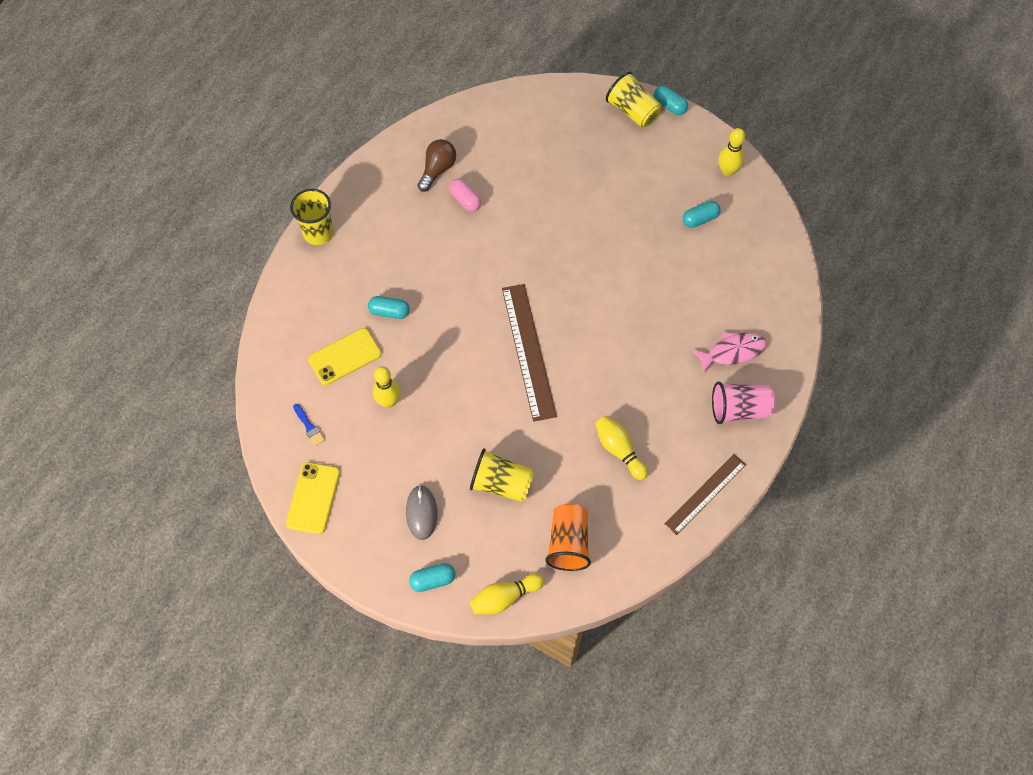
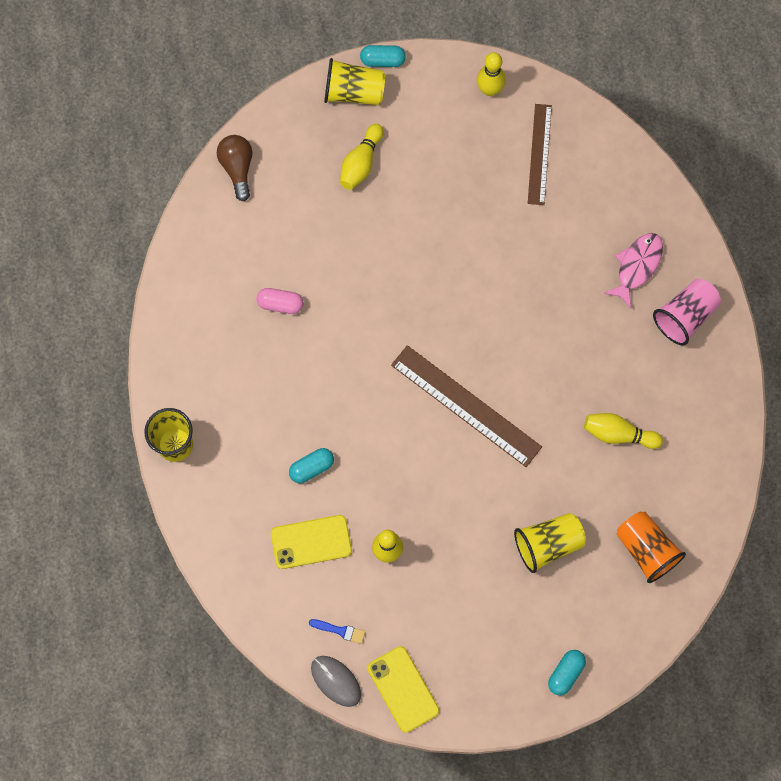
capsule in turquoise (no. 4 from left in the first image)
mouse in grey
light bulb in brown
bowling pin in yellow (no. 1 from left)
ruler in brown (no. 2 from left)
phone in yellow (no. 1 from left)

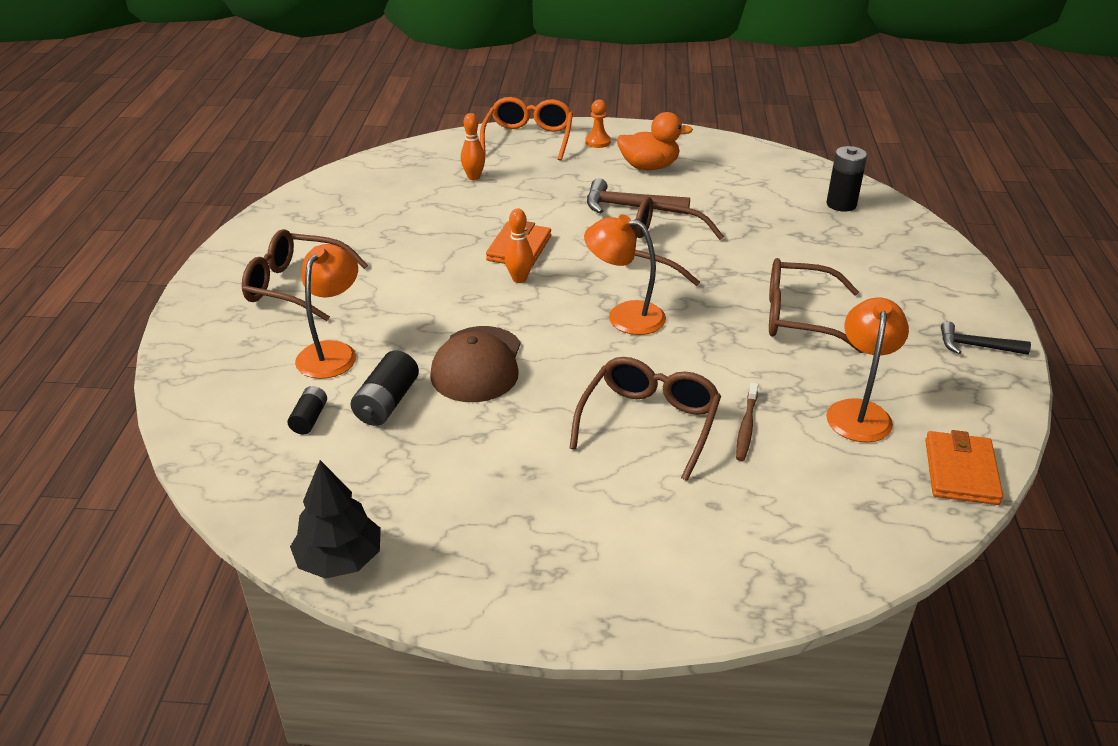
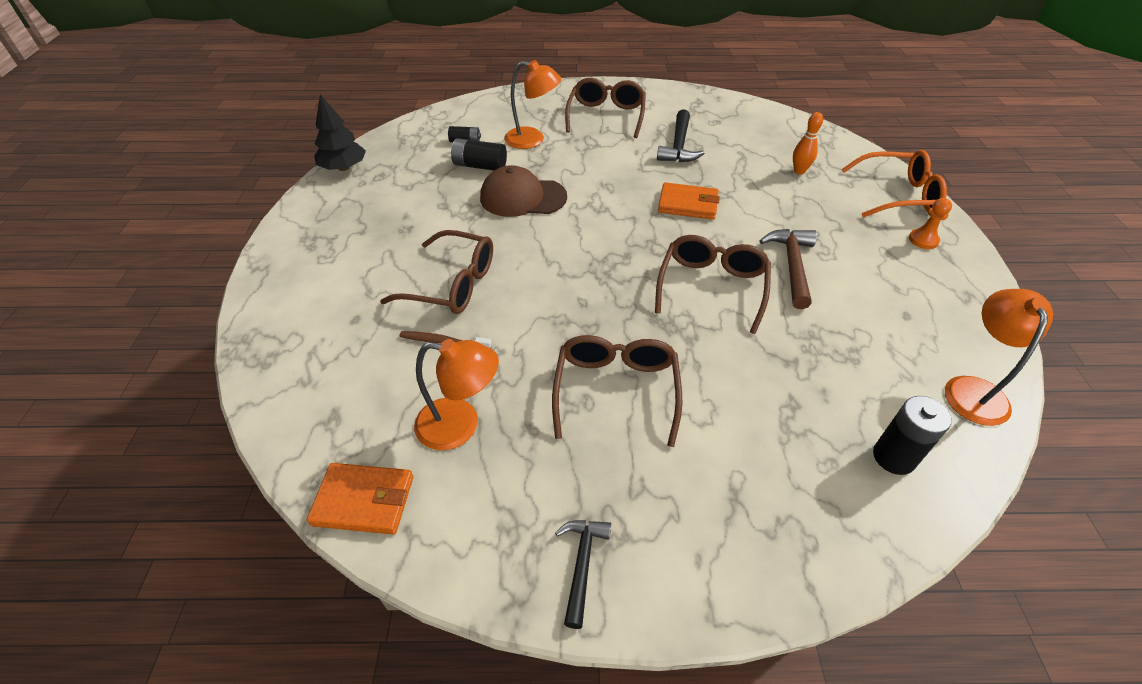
bowling pin in orange (no. 2 from left in the first image)
duck in orange
hammer in black (no. 2 from left)
lamp in orange (no. 3 from left)

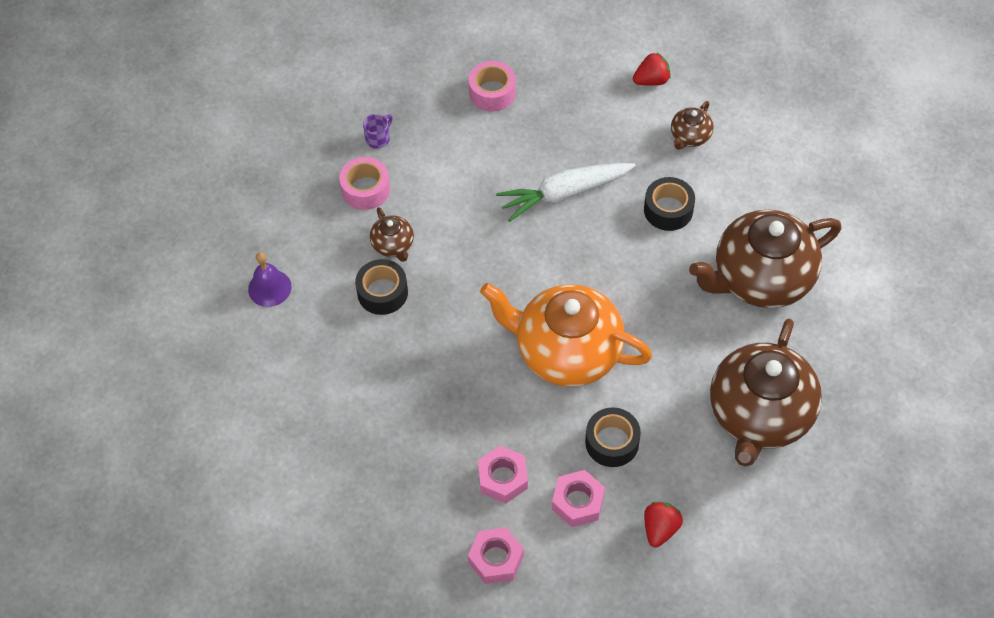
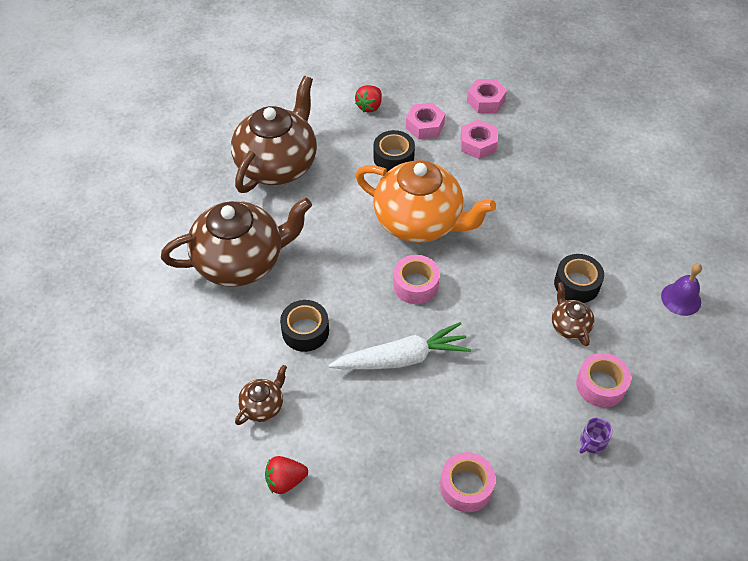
tape in pink (no. 1 from left)

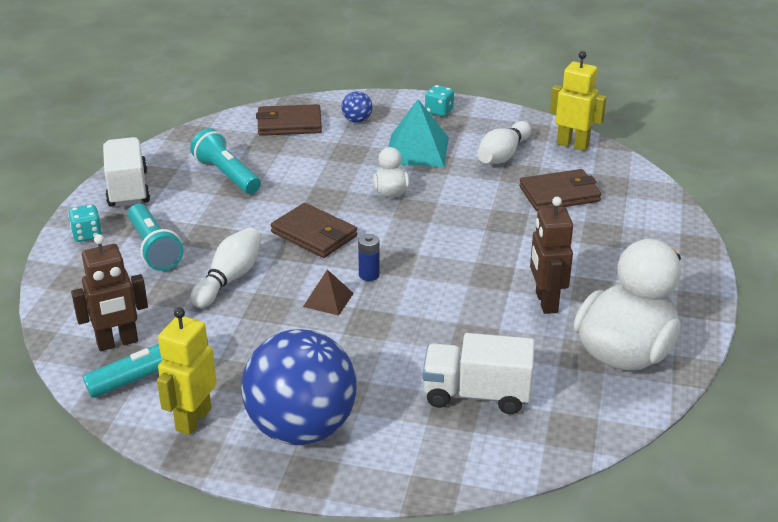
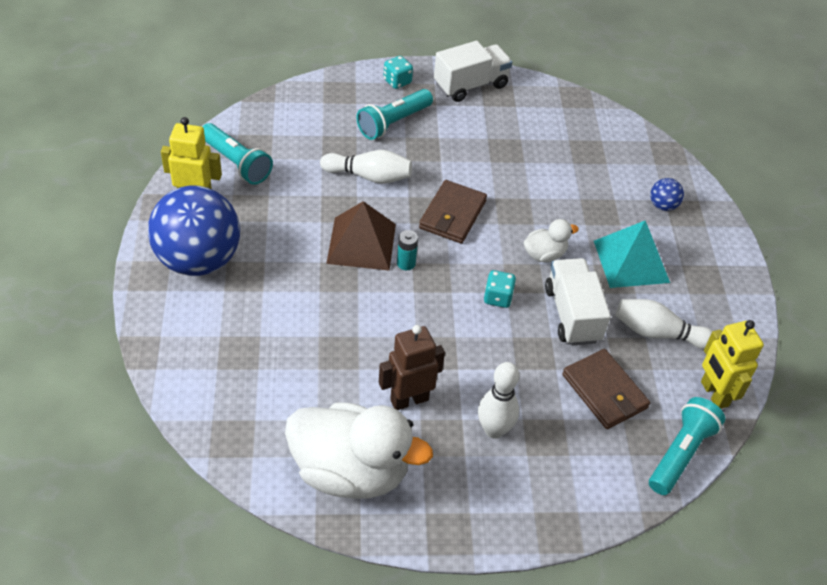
robot in brown (no. 1 from left in the first image)
wallet in brown (no. 1 from left in the first image)
bowling pin in white (no. 2 from left)
flashlight in turquoise (no. 3 from left)
truck in white (no. 2 from left)
dice in turquoise (no. 2 from left)
battery in turquoise
robot in yellow (no. 2 from left)
pyramid in brown

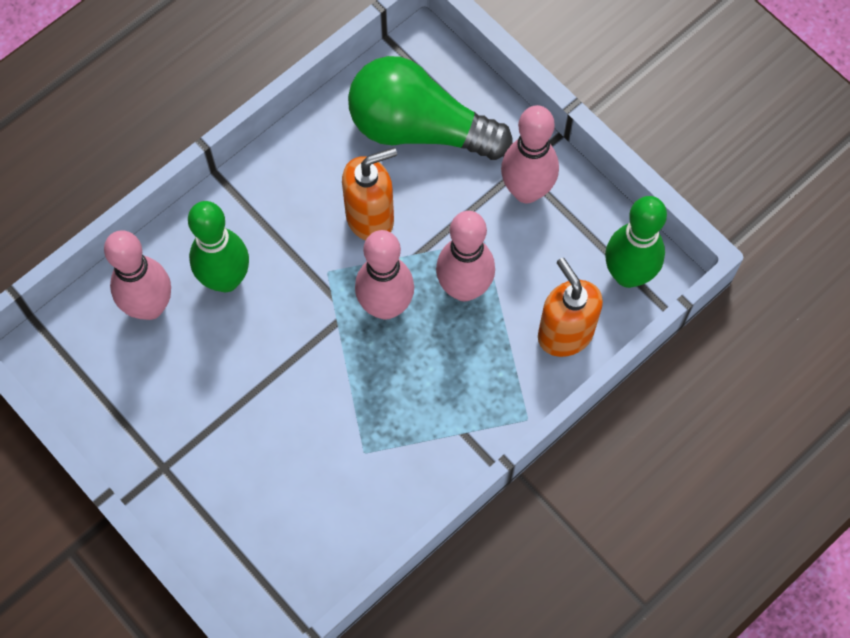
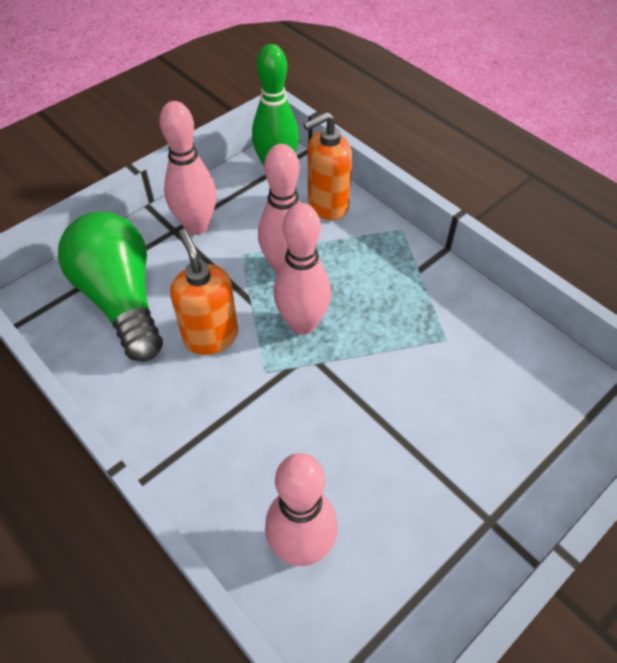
bowling pin in green (no. 1 from left in the first image)
light bulb in green

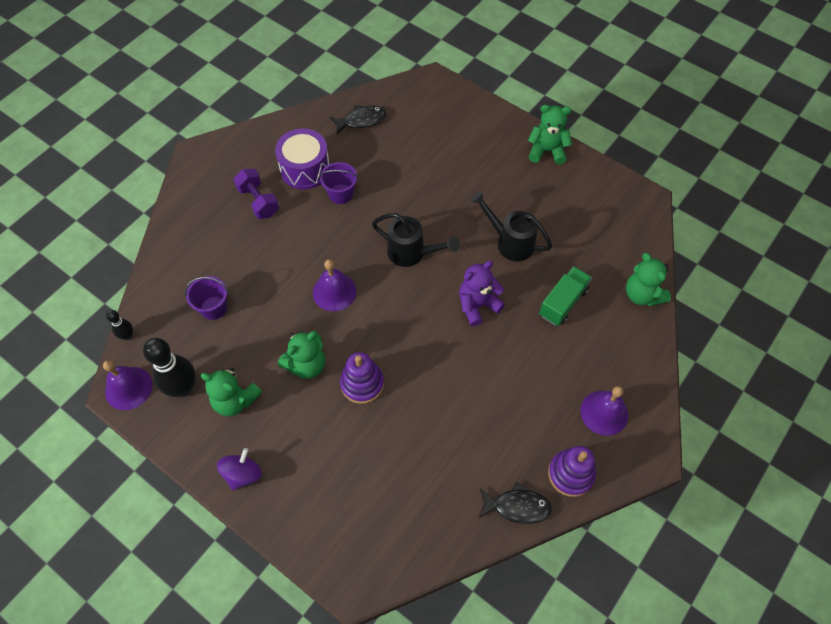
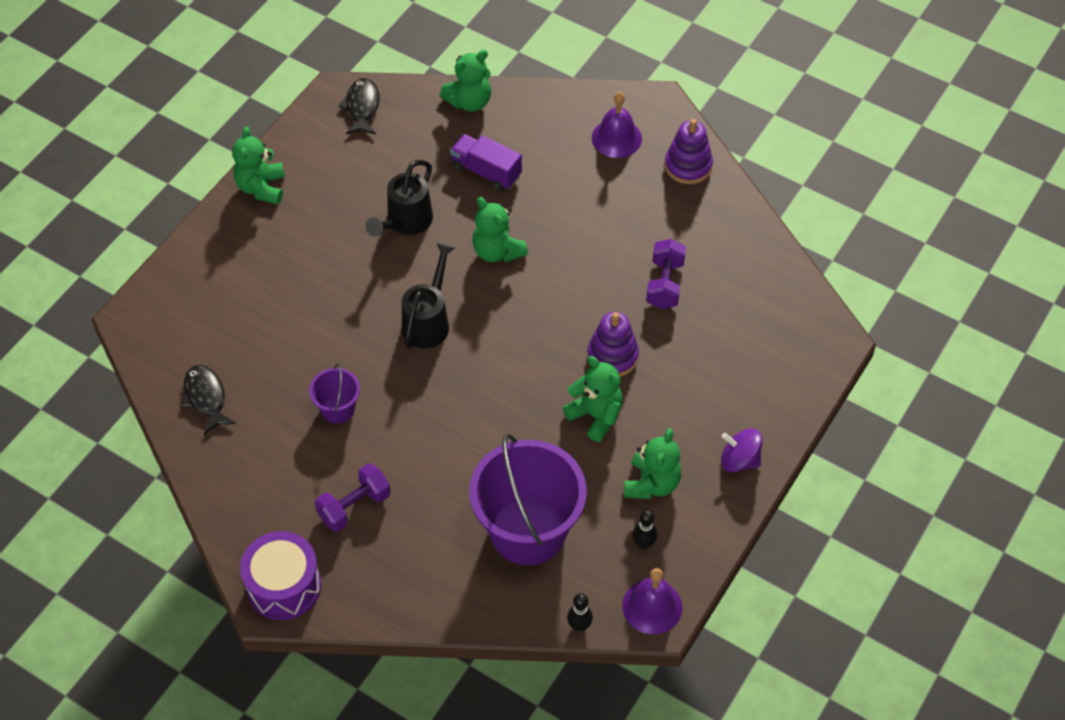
bell in purple (no. 2 from left in the first image)
dumbbell in purple (no. 2 from left)
drum in purple
fish in black (no. 2 from left)
teddy bear in green (no. 3 from left)
truck in purple
bowling pin in black (no. 2 from left)
bucket in purple (no. 2 from left)

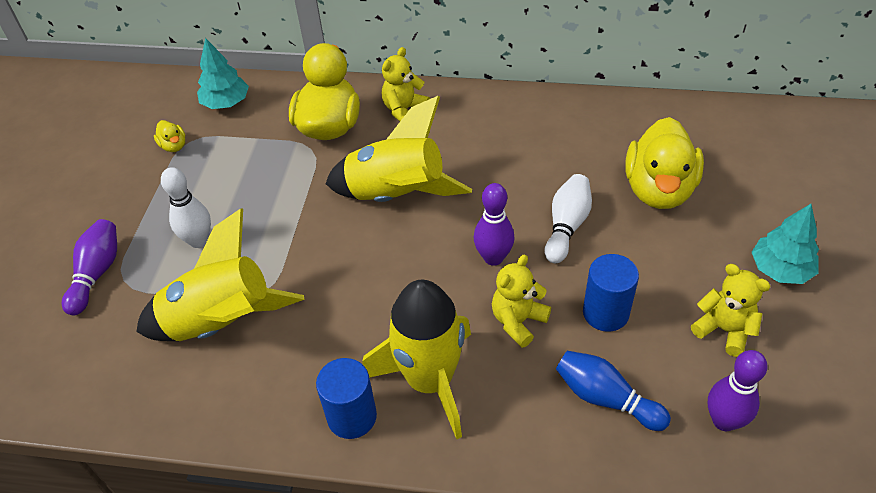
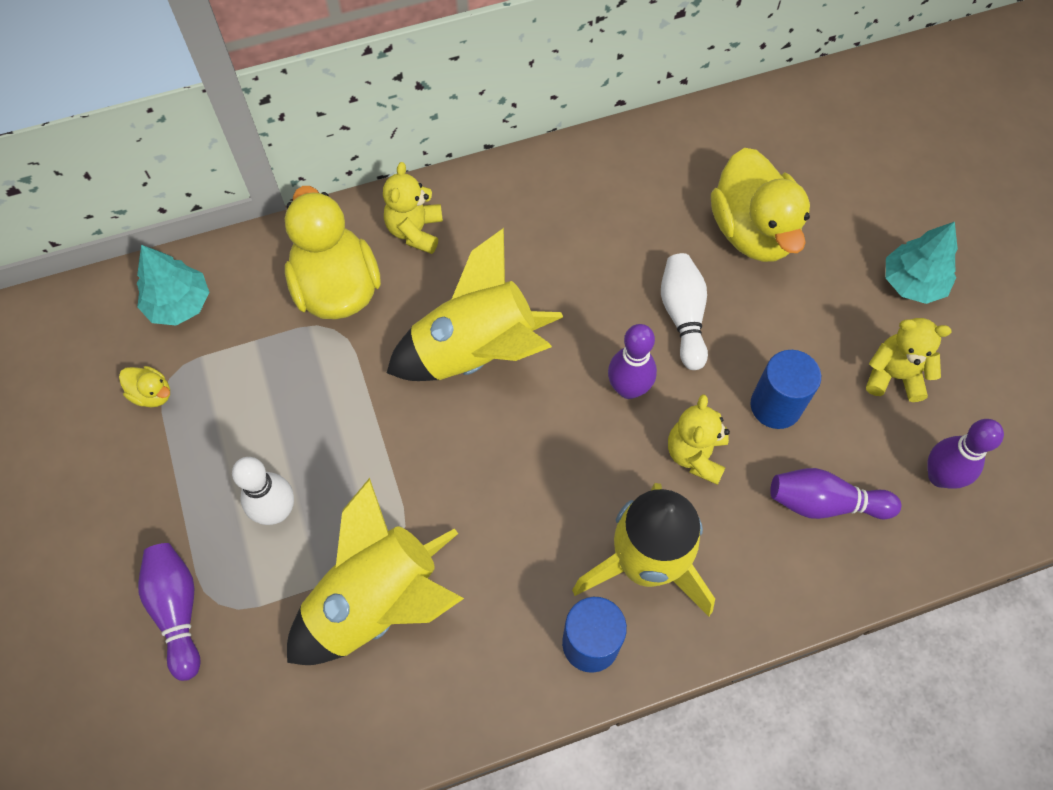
bowling pin in purple (no. 3 from left)

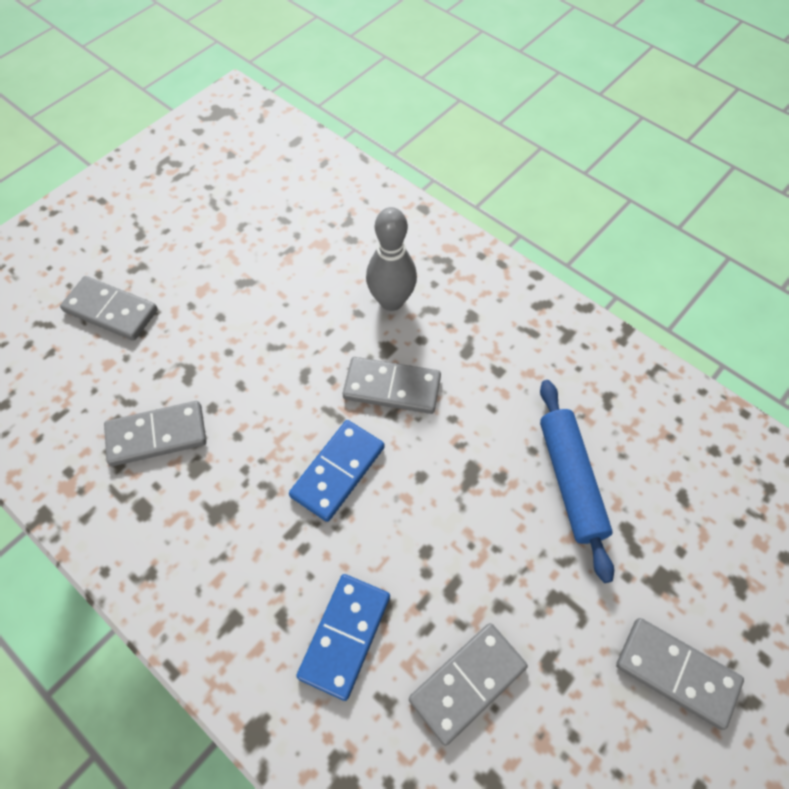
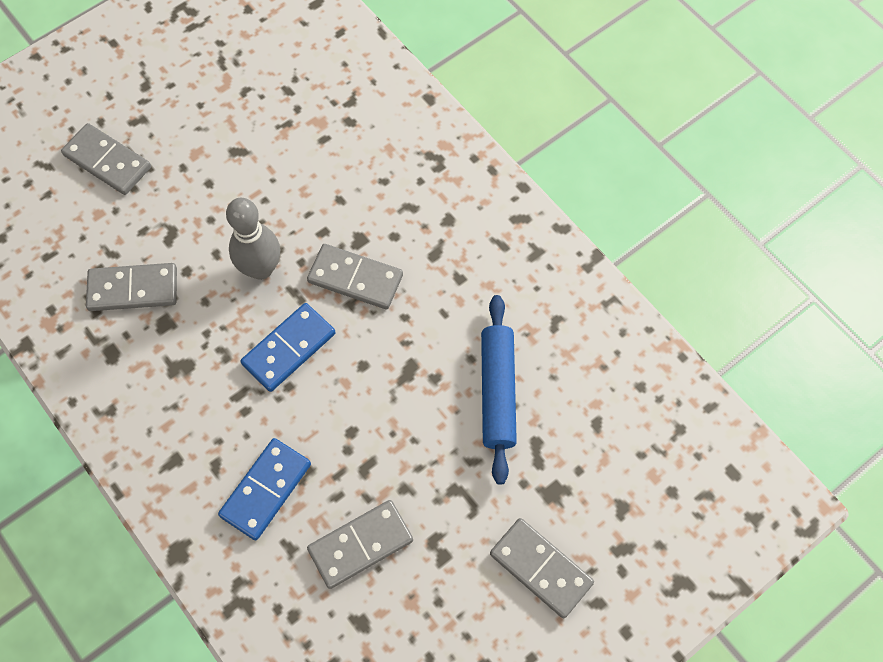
bowling pin in grey

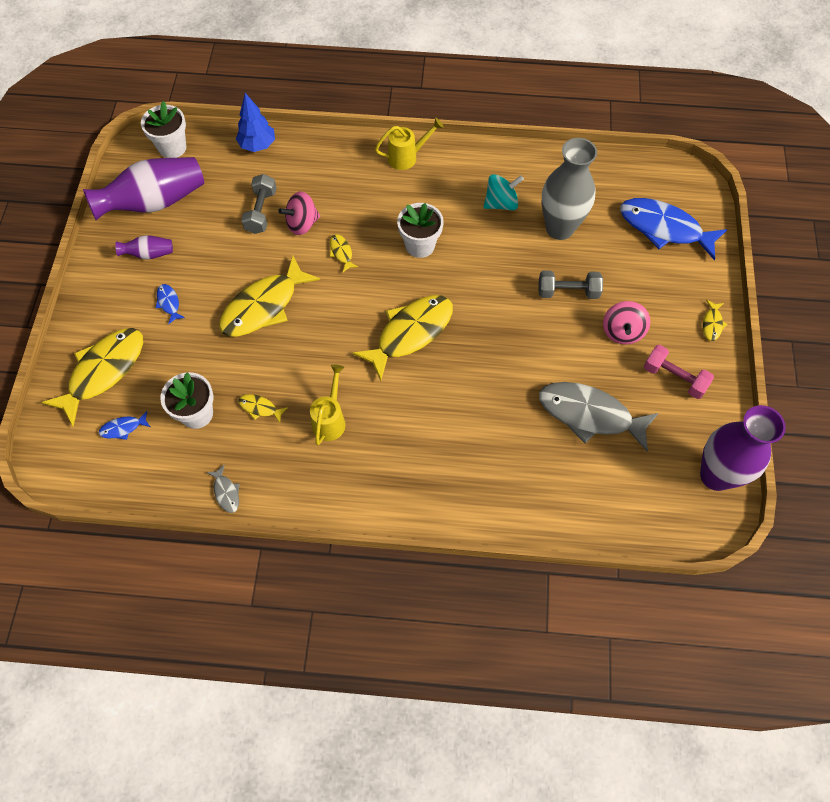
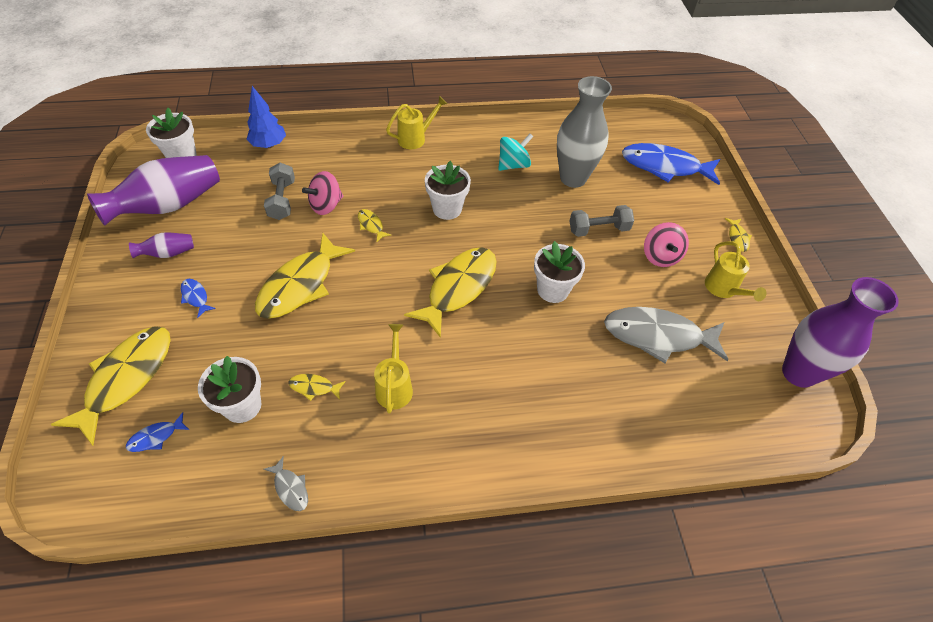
flower pot in white (no. 4 from left)
watering can in yellow (no. 3 from left)

